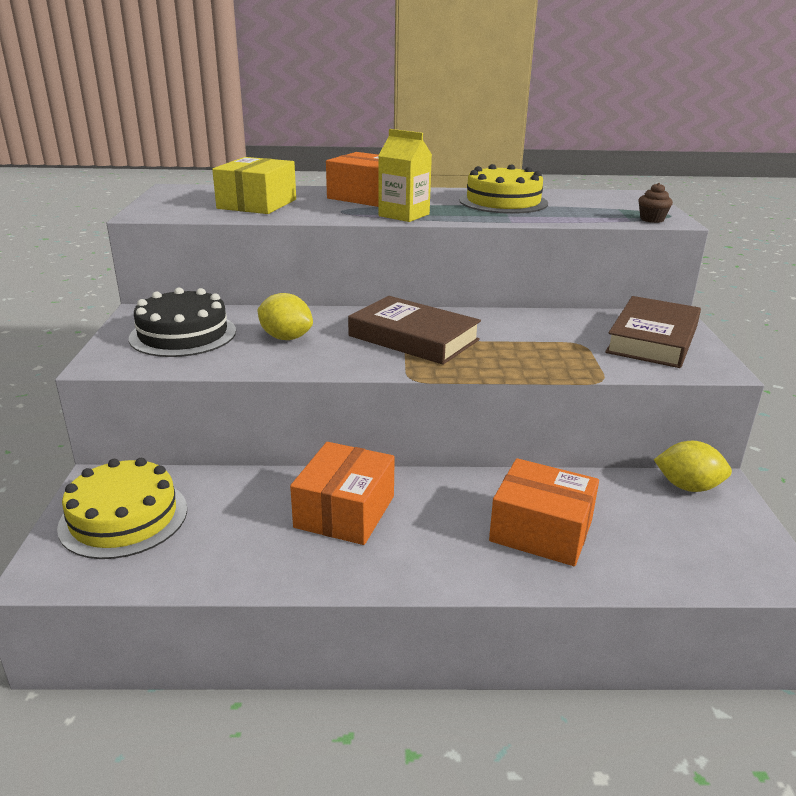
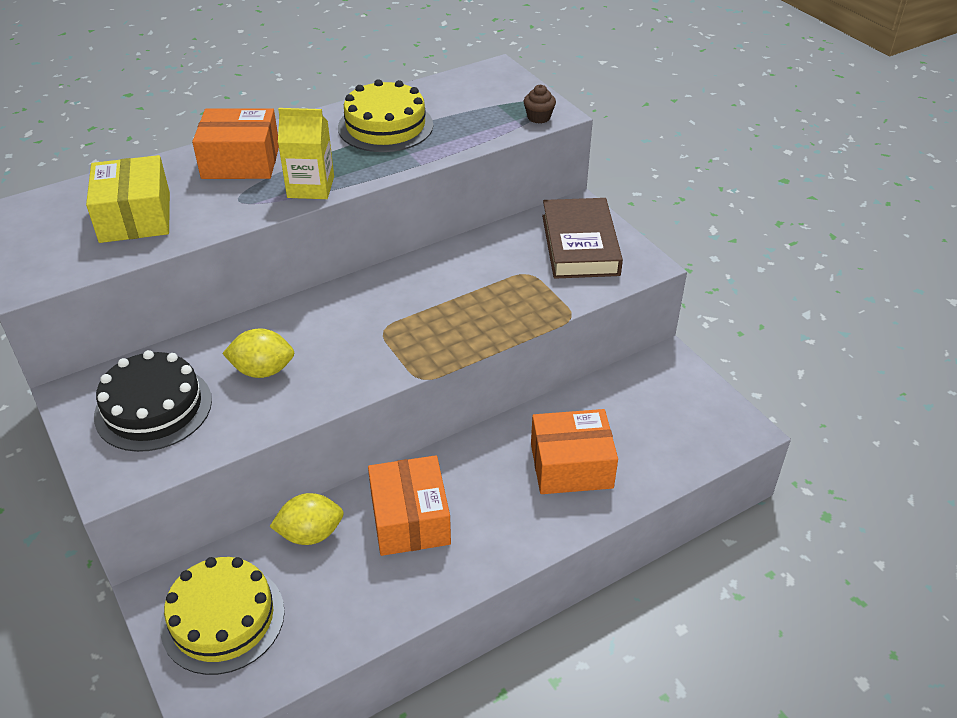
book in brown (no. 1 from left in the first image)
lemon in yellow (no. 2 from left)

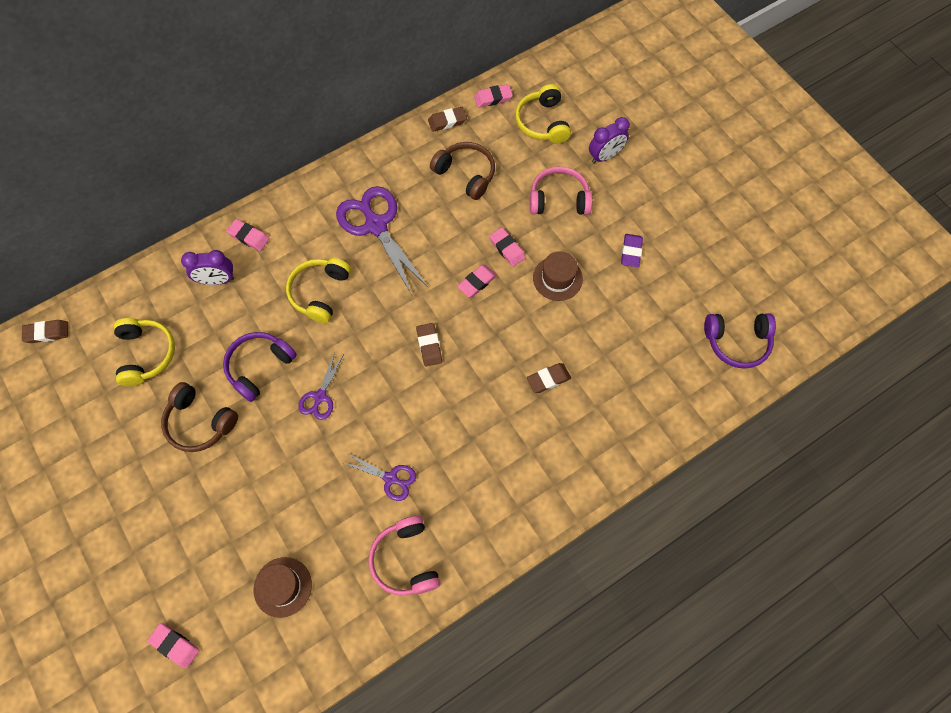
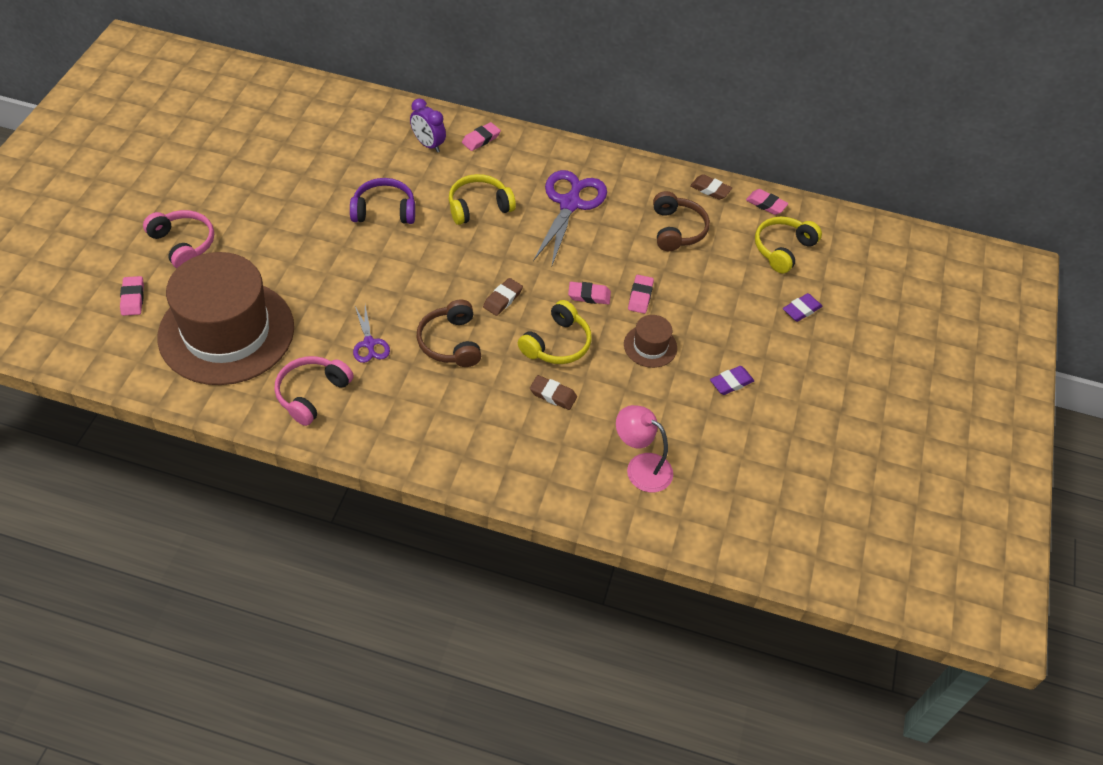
eraser in brown (no. 1 from left in the first image)
scissors in purple (no. 1 from left in the first image)
headphones in purple (no. 2 from left in the first image)
lamp in pink
headphones in yellow (no. 2 from left)
headphones in brown (no. 1 from left)
headphones in pink (no. 1 from left)
eraser in purple (no. 2 from left)
eraser in pink (no. 2 from left)
hat in brown (no. 1 from left)

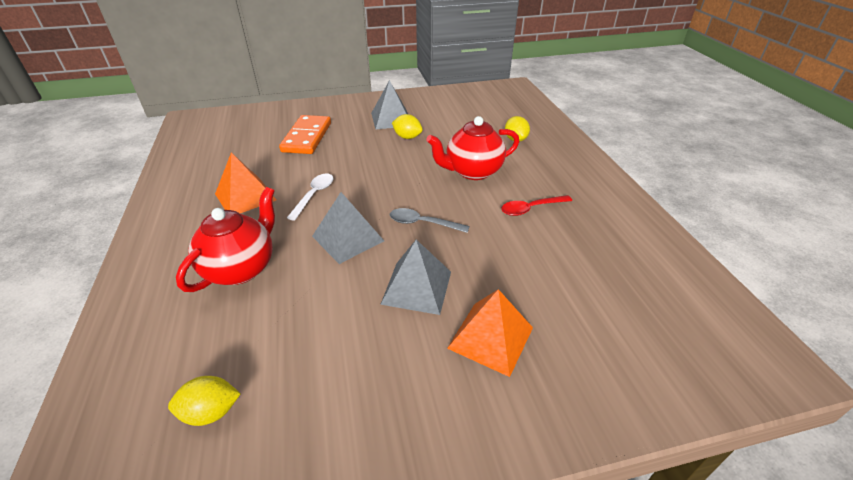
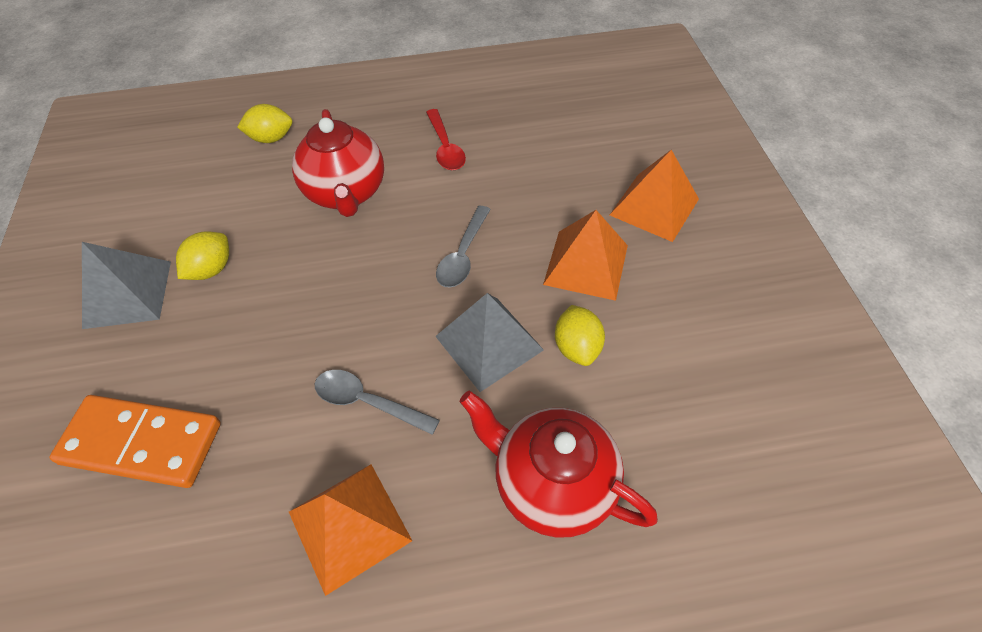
lemon in yellow (no. 3 from left)
spoon in grey (no. 1 from left)
pyramid in orange (no. 2 from left)

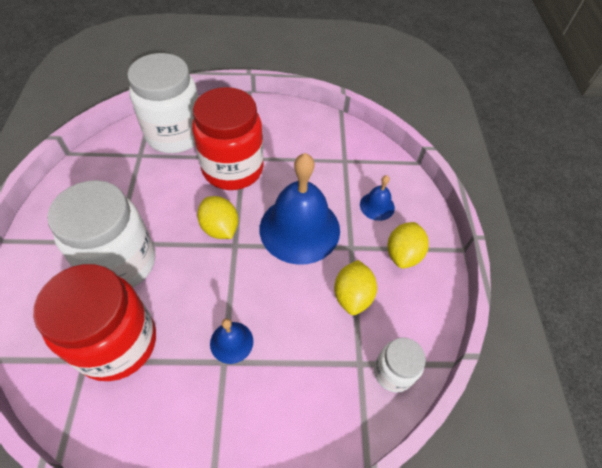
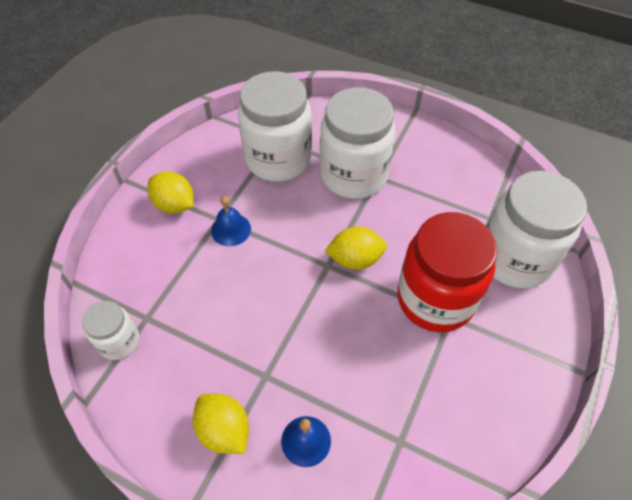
bell in blue (no. 2 from left in the first image)
lemon in yellow (no. 1 from left)
jar in white (no. 2 from left)

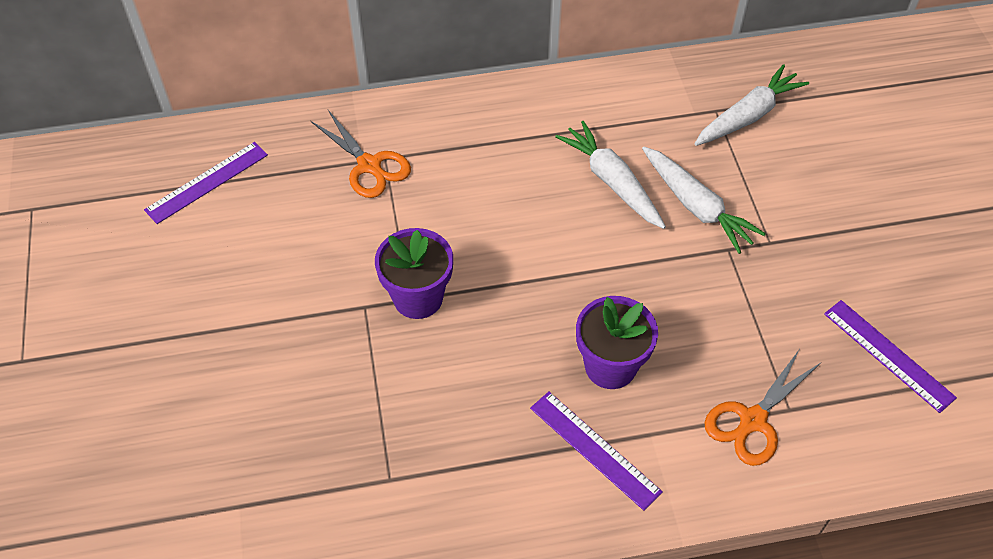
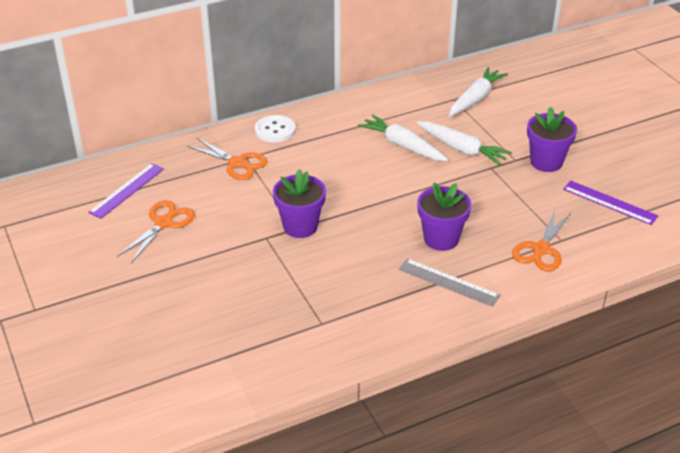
scissors in orange (no. 1 from left)
button in white
flower pot in purple (no. 3 from left)
ruler in grey

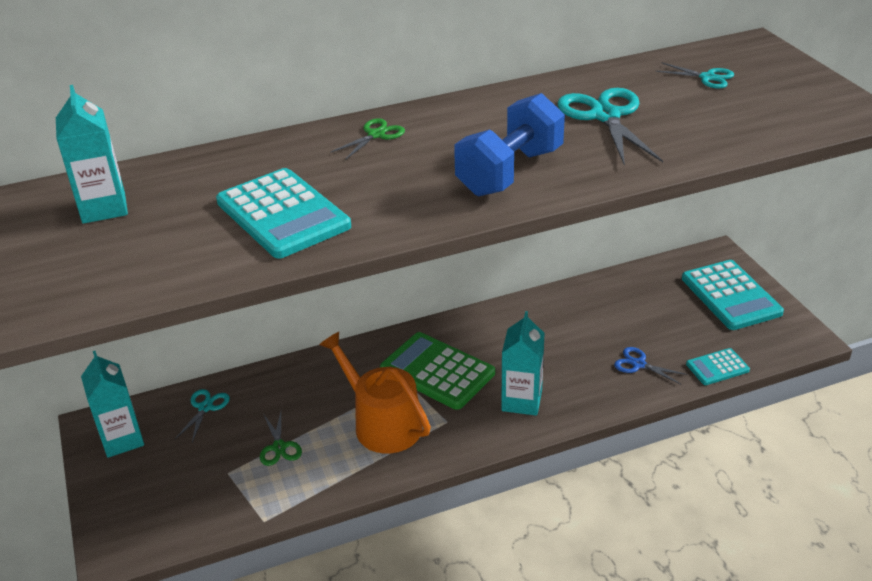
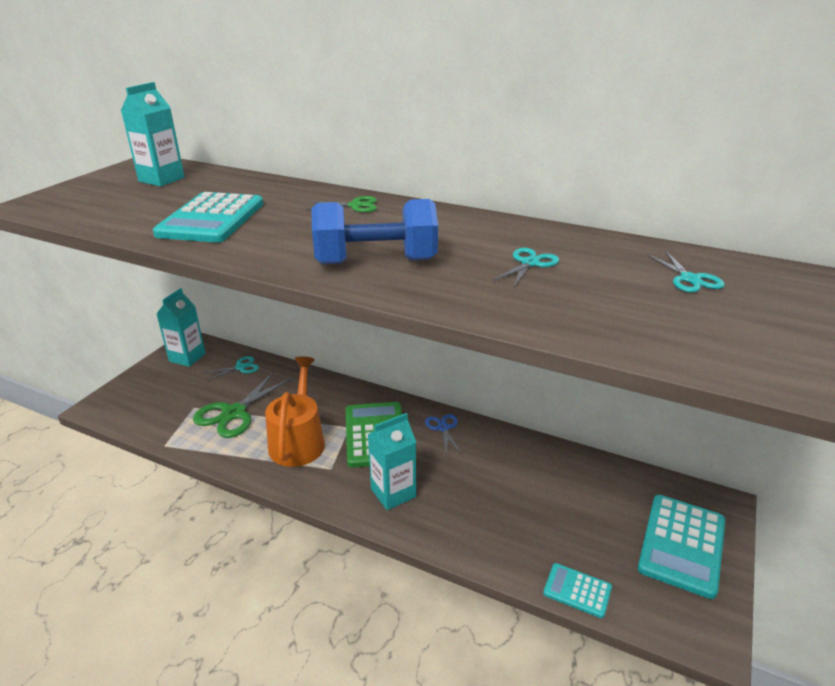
scissors in blue
scissors in green (no. 1 from left)
scissors in turquoise (no. 2 from left)

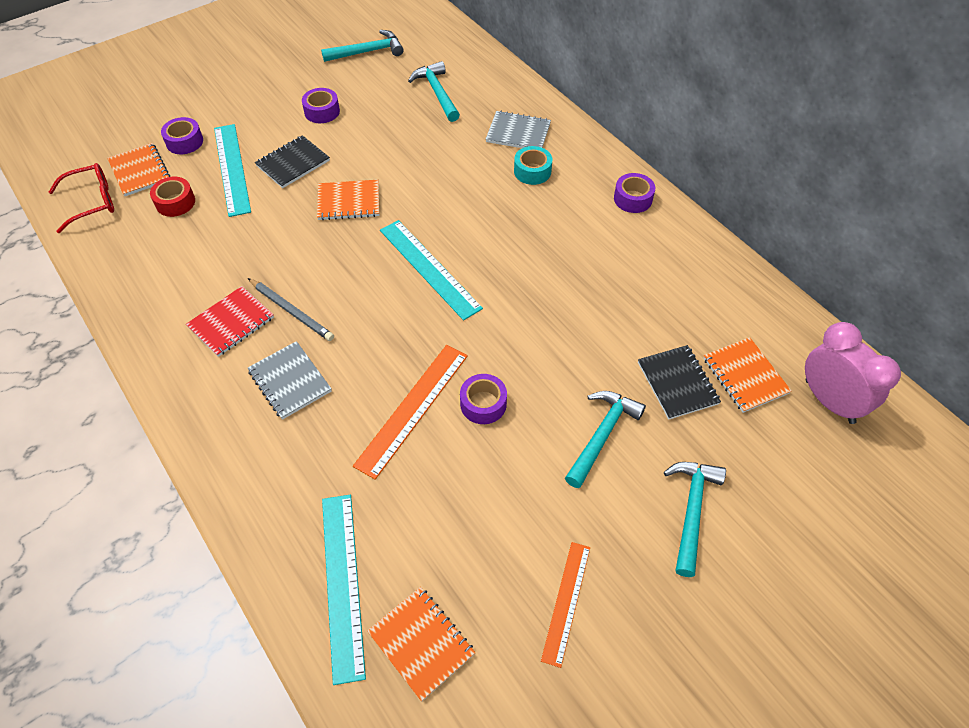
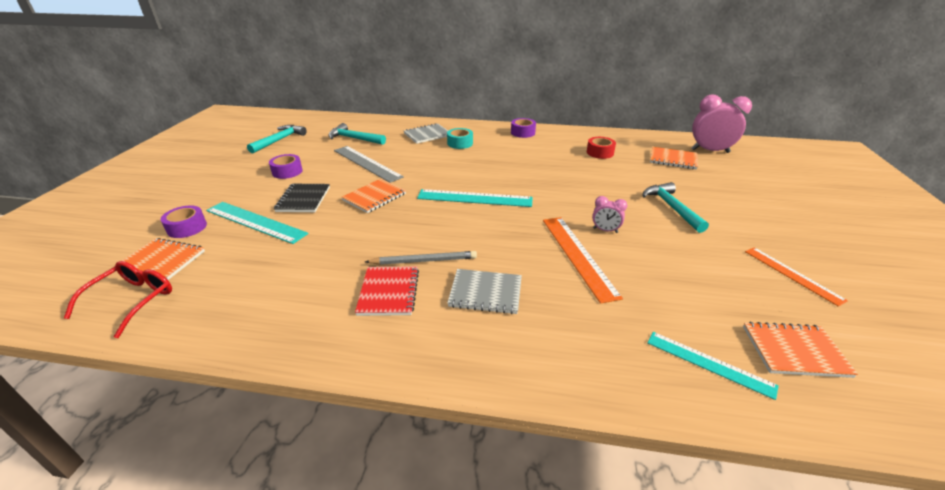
notebook in black (no. 2 from left in the first image)
hammer in turquoise (no. 4 from left in the first image)
ruler in grey
tape in red
clock in pink (no. 1 from left)
ruler in turquoise (no. 3 from left)

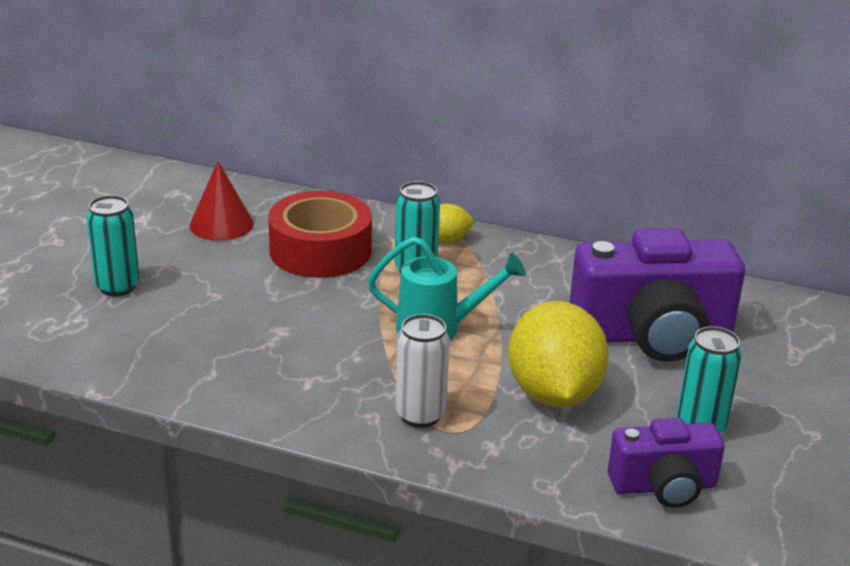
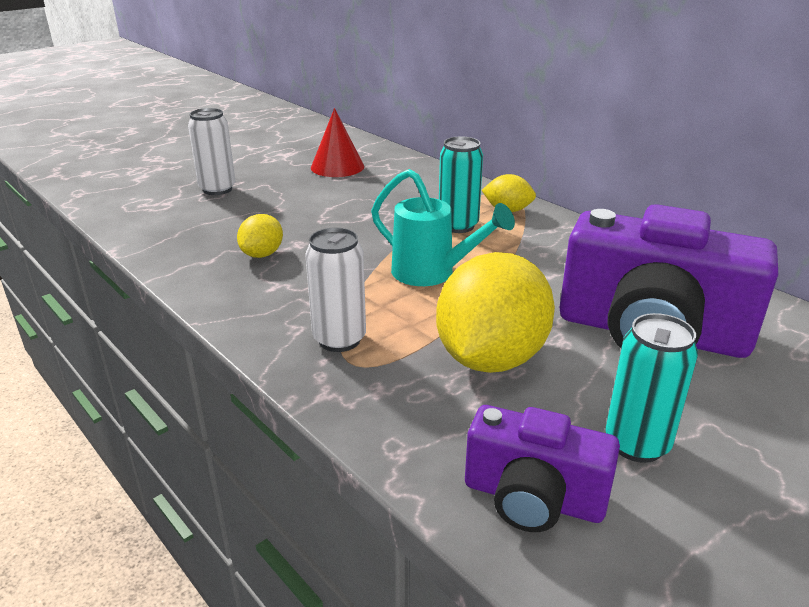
tape in red
lemon in yellow (no. 1 from left)
can in white (no. 1 from left)

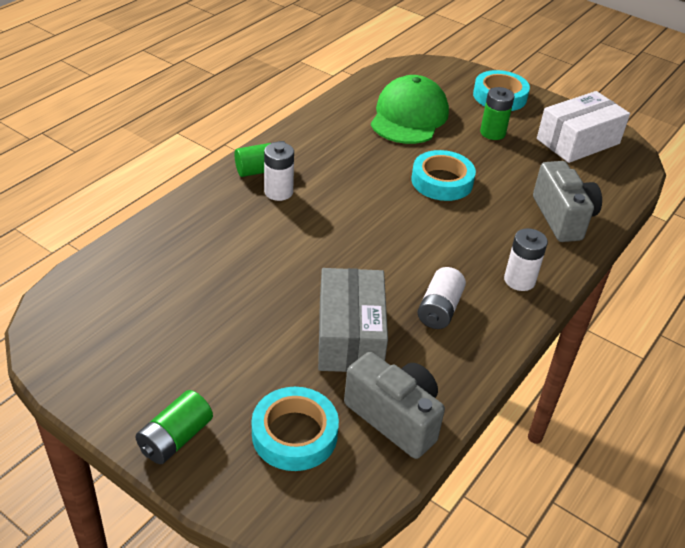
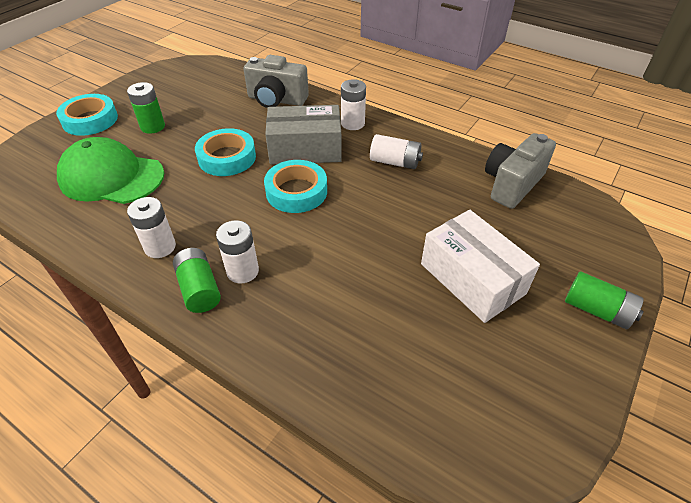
battery in white (no. 1 from left)
tape in turquoise (no. 3 from left)
box in grey
box in white
camera in grey (no. 1 from left)

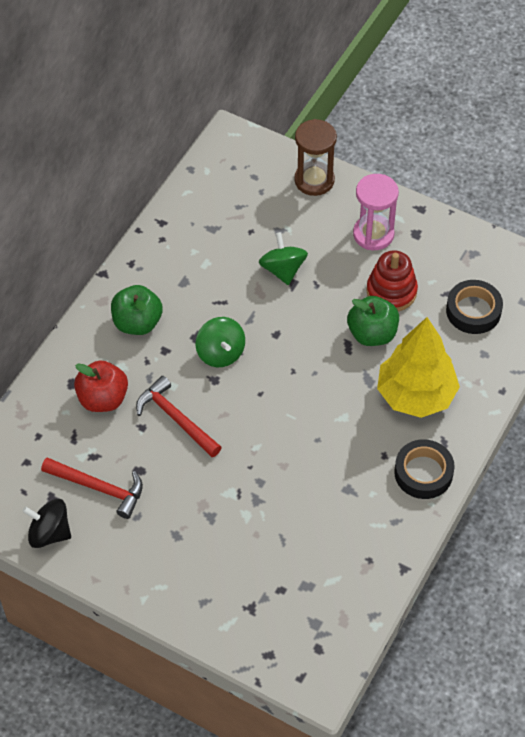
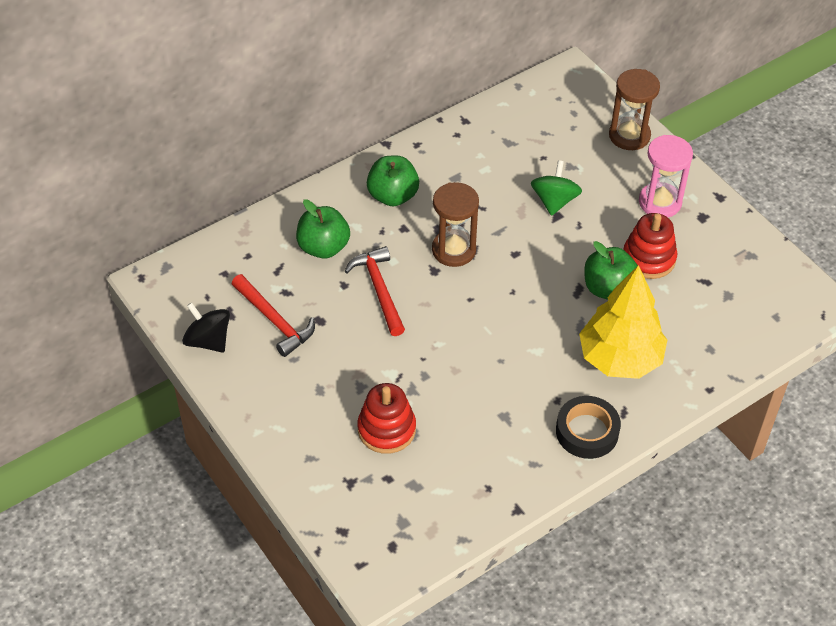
tape in black (no. 2 from left in the first image)
stacking toy in red (no. 1 from left)
hourglass in brown (no. 1 from left)
apple in green (no. 1 from left)

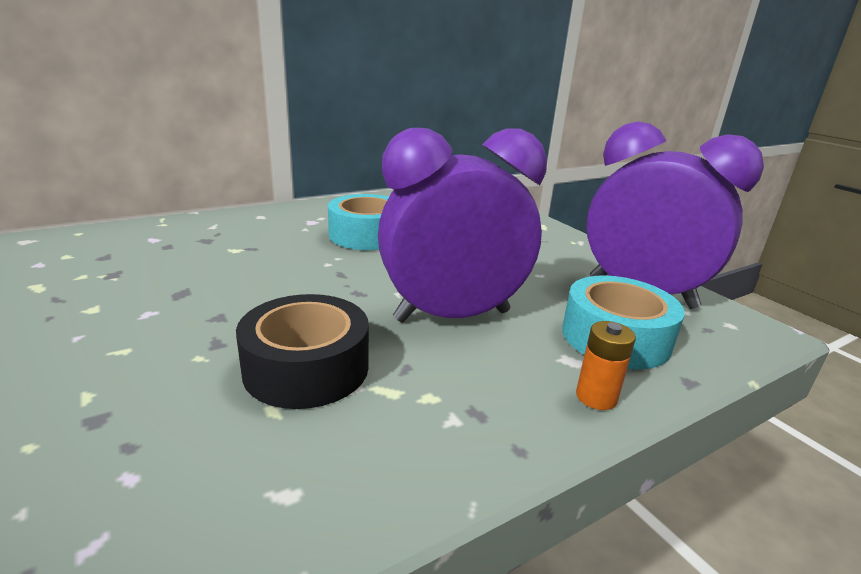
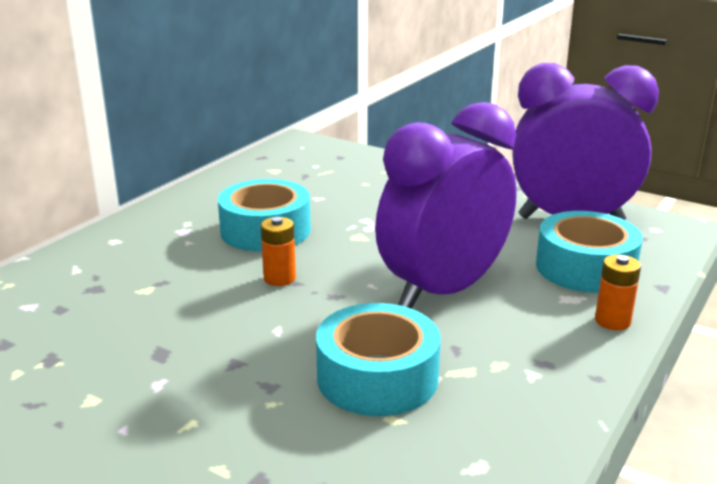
battery in orange (no. 1 from left)
tape in turquoise (no. 2 from left)

